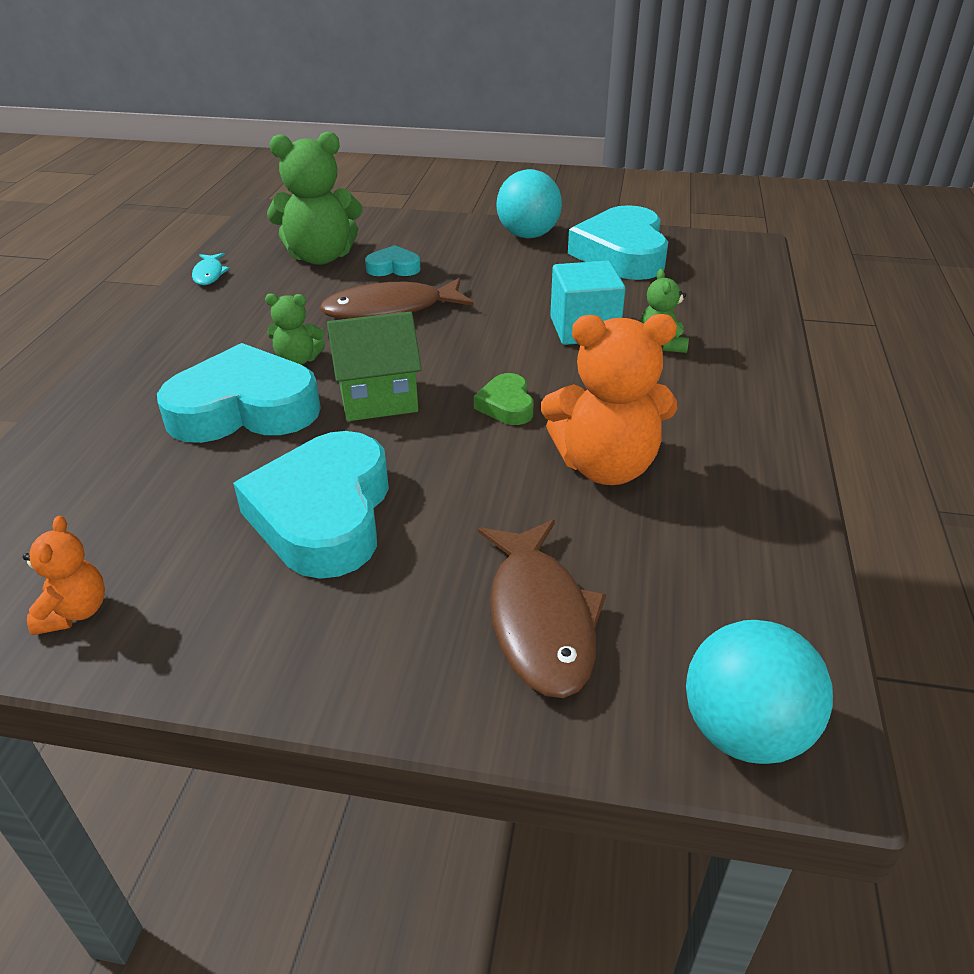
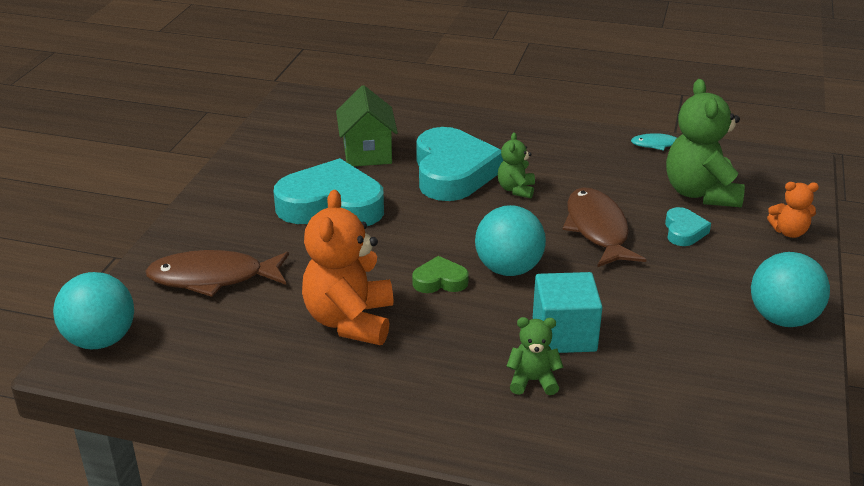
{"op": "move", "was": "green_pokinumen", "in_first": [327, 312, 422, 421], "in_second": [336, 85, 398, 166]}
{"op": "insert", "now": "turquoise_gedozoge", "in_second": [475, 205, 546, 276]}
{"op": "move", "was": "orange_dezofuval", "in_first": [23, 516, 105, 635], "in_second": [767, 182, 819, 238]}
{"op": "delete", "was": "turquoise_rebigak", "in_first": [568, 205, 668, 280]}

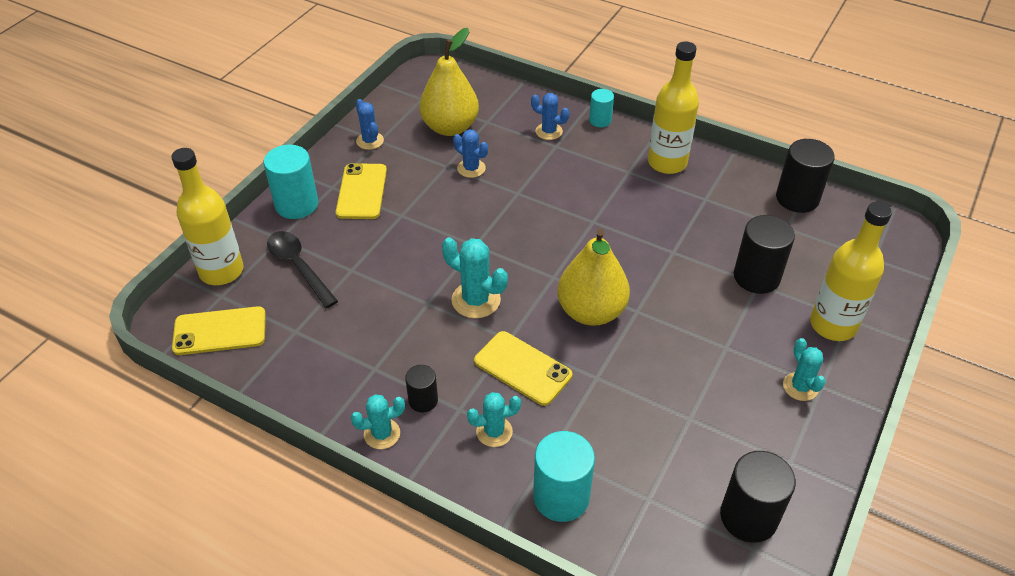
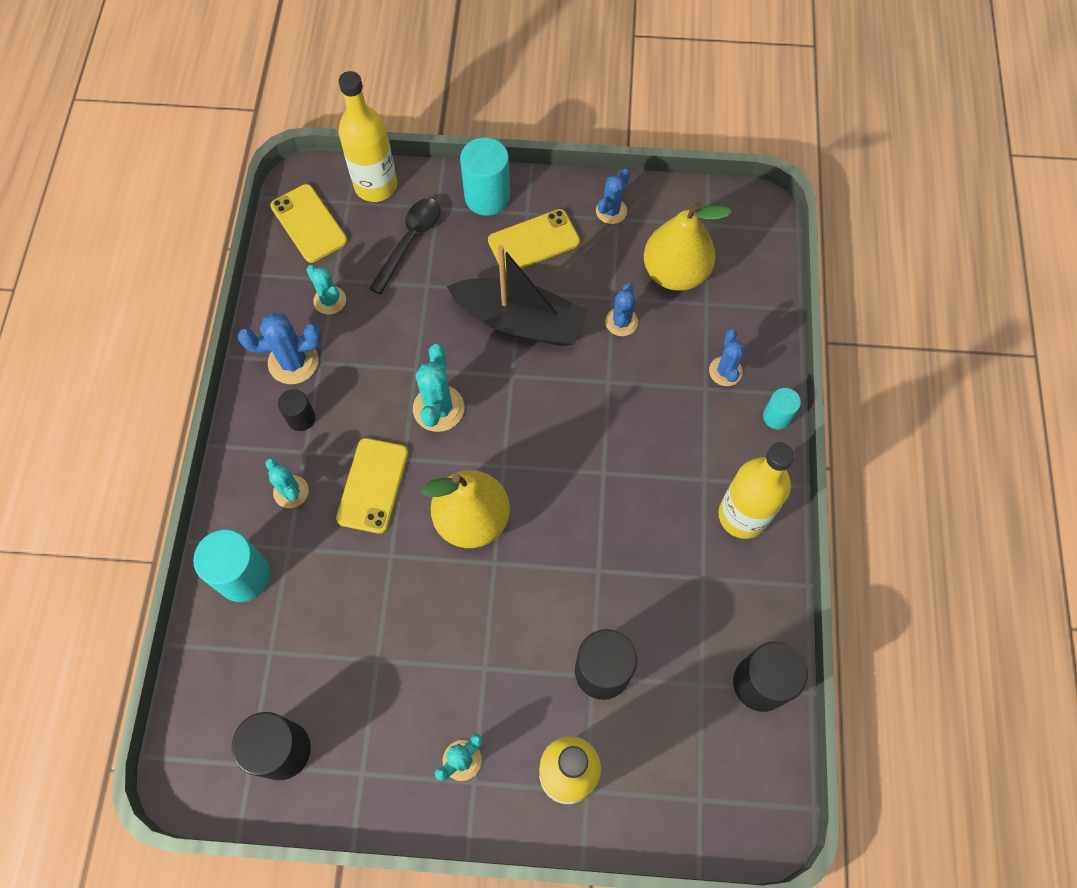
{"op": "insert", "now": "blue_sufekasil", "in_second": [238, 313, 322, 384]}
{"op": "move", "was": "turquoise_sufekasil", "in_first": [351, 394, 405, 449], "in_second": [306, 265, 346, 315]}
{"op": "insert", "now": "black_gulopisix", "in_second": [447, 245, 587, 346]}

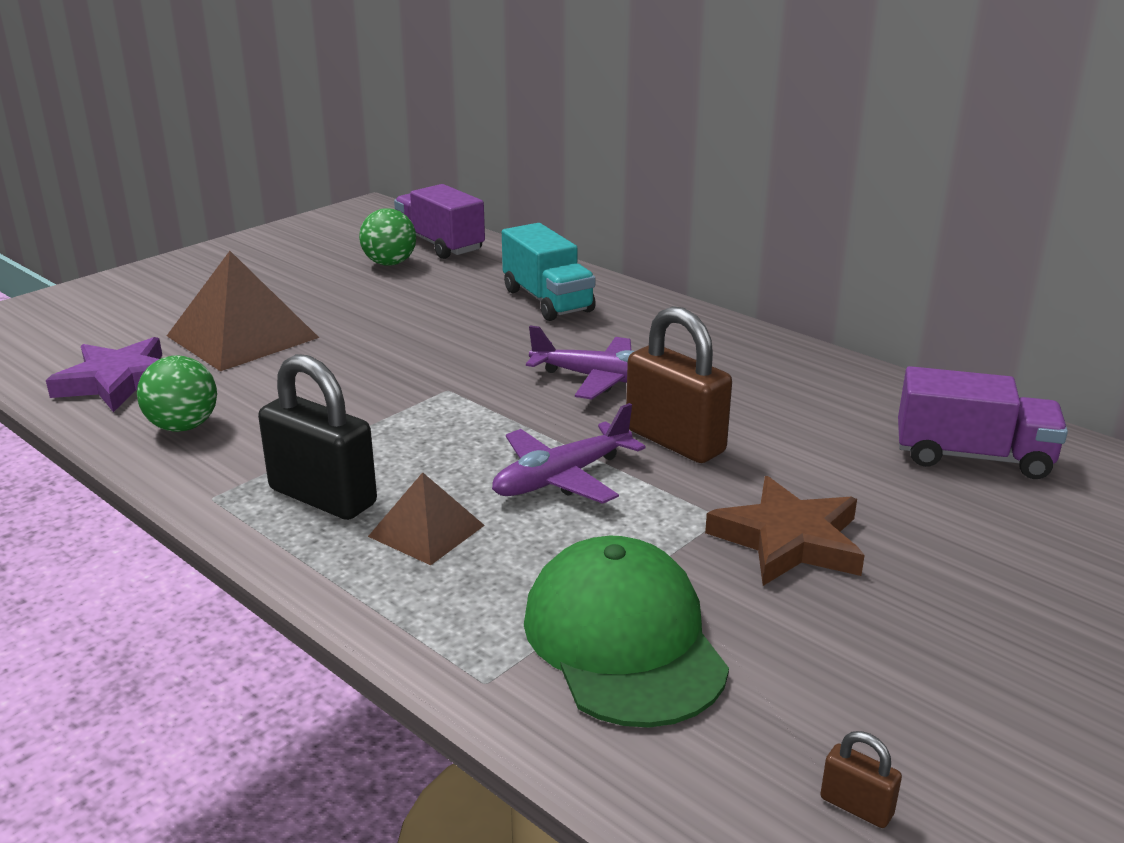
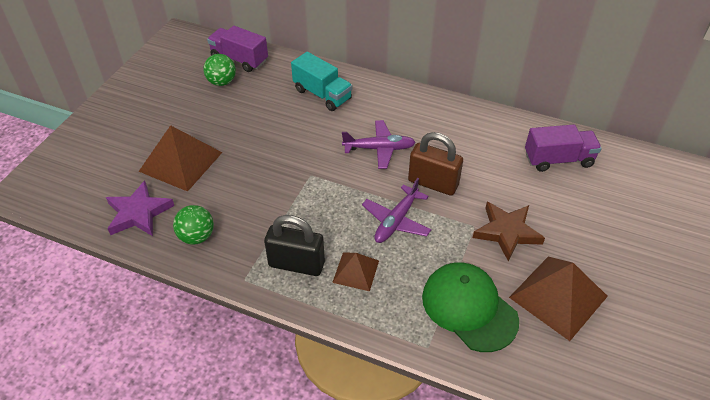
{"op": "insert", "now": "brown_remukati", "in_second": [509, 257, 608, 341]}
{"op": "delete", "was": "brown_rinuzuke", "in_first": [820, 731, 902, 828]}

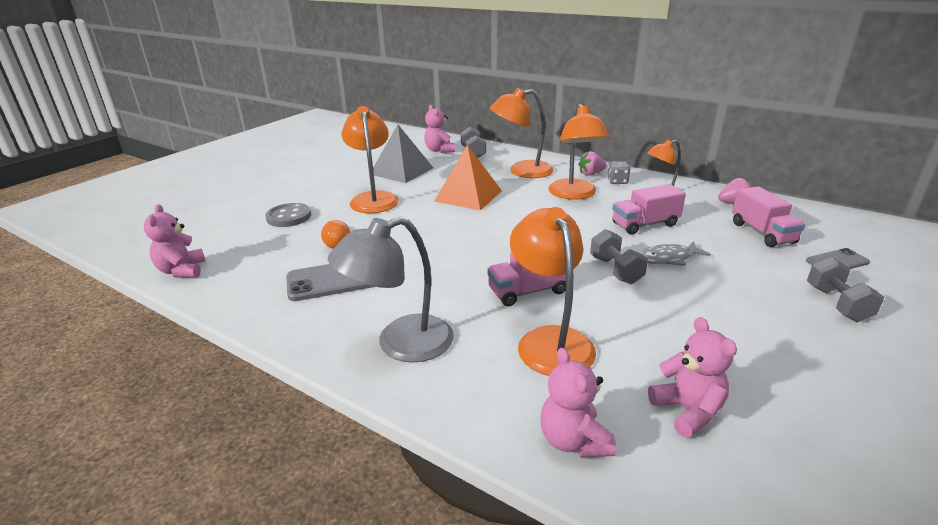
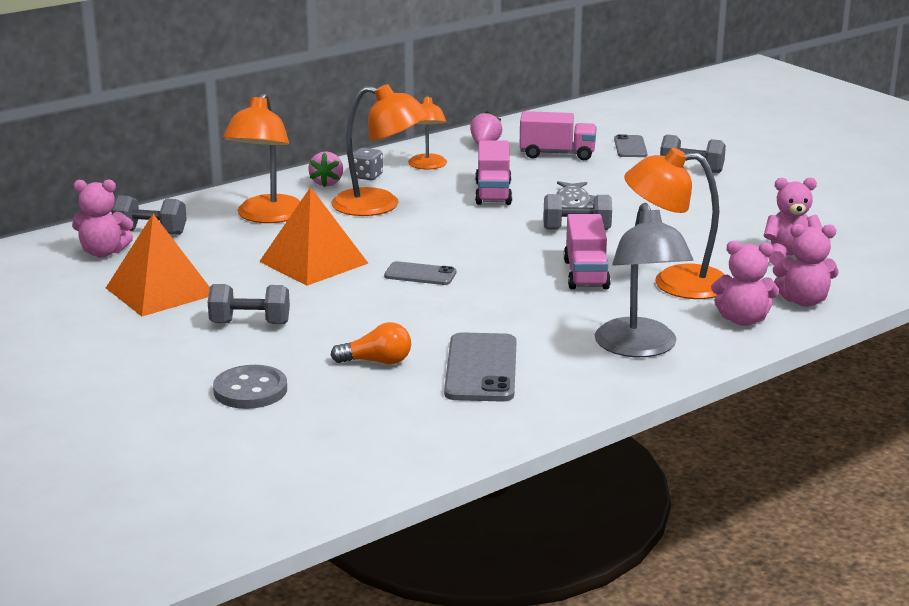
{"op": "recolor", "was": "grey_remukati", "now": "orange_remukati", "in_first": [373, 125, 433, 183], "in_second": [106, 214, 210, 316]}
{"op": "replace", "was": "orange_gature", "now": "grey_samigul", "in_first": [342, 106, 399, 213], "in_second": [208, 284, 290, 324]}
{"op": "insert", "now": "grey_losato", "in_second": [384, 261, 456, 285]}
{"op": "move", "was": "pink_dezofuval", "in_first": [144, 204, 205, 277], "in_second": [712, 241, 779, 326]}

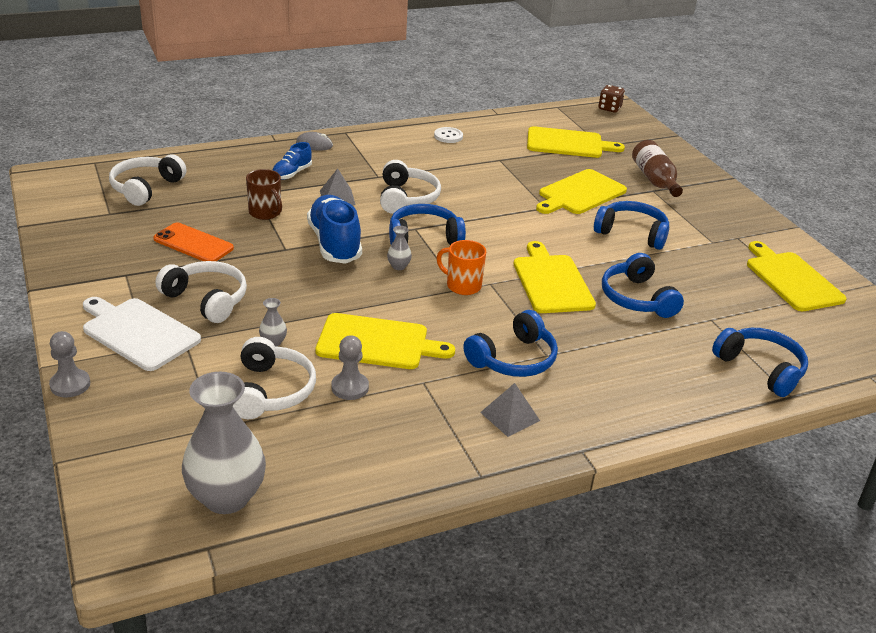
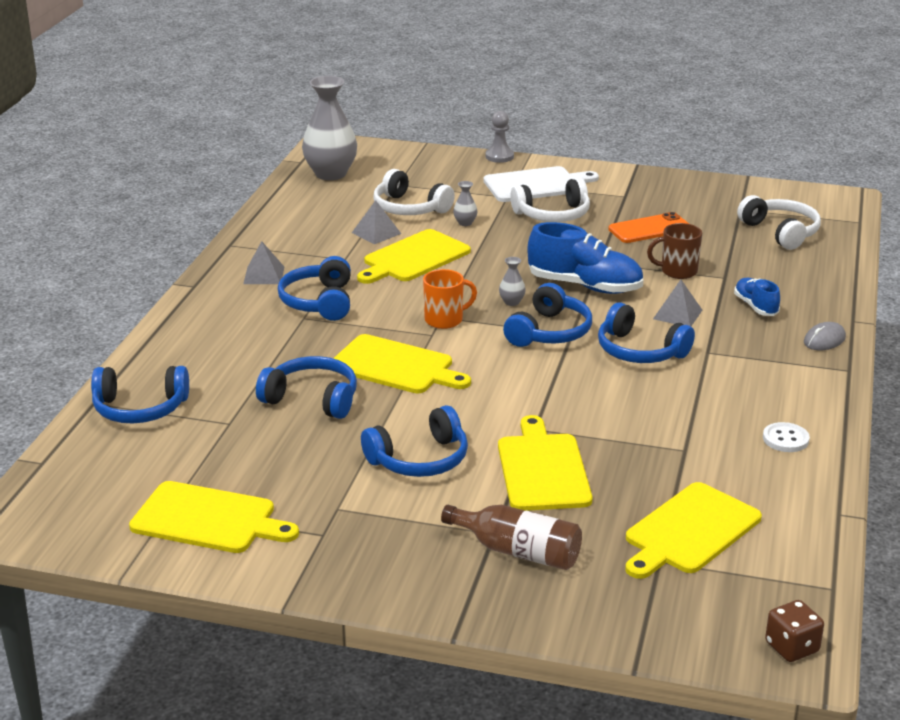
{"op": "replace", "was": "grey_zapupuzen", "now": "grey_remukati", "in_first": [331, 335, 369, 400], "in_second": [352, 200, 401, 244]}
{"op": "recolor", "was": "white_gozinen", "now": "blue_gozinen", "in_first": [380, 160, 441, 214], "in_second": [598, 302, 695, 363]}

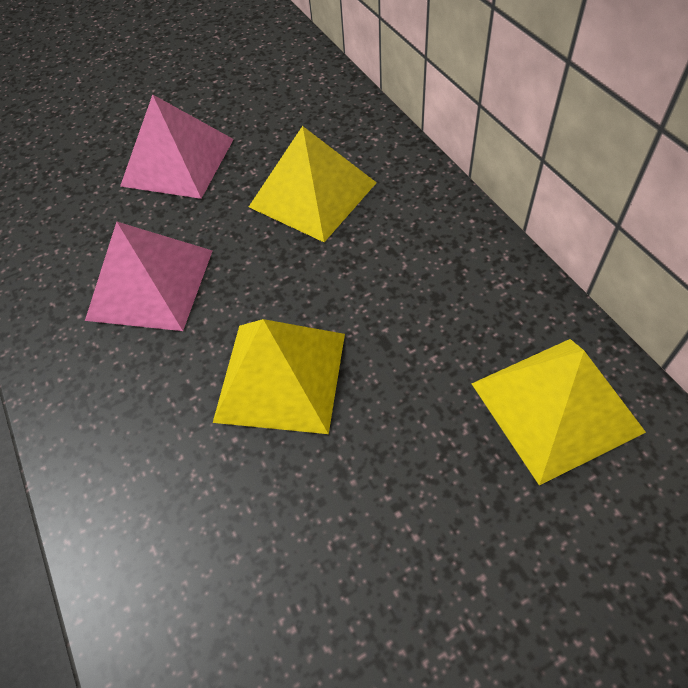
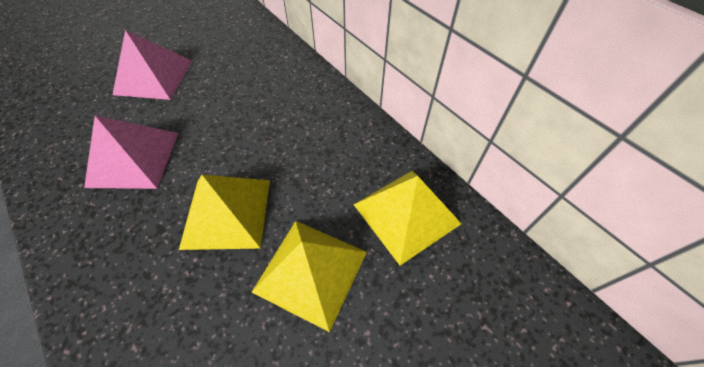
{"op": "move", "was": "yellow_remukati", "in_first": [249, 126, 377, 242], "in_second": [252, 221, 367, 332]}

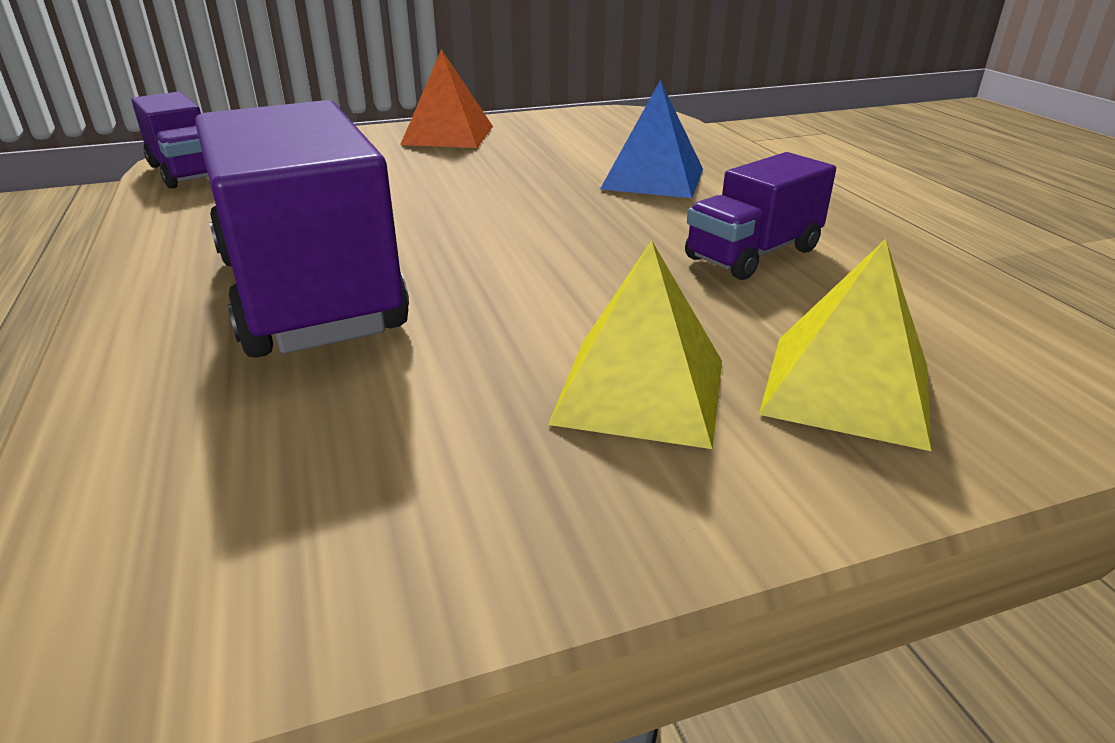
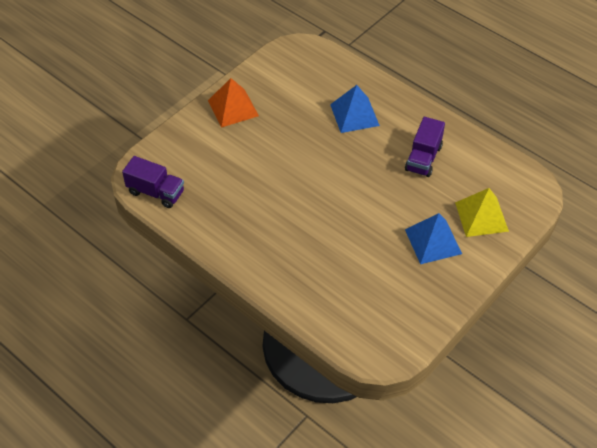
{"op": "recolor", "was": "yellow_remukati", "now": "blue_remukati", "in_first": [548, 240, 722, 449], "in_second": [405, 213, 462, 264]}
{"op": "delete", "was": "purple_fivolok", "in_first": [195, 100, 409, 358]}

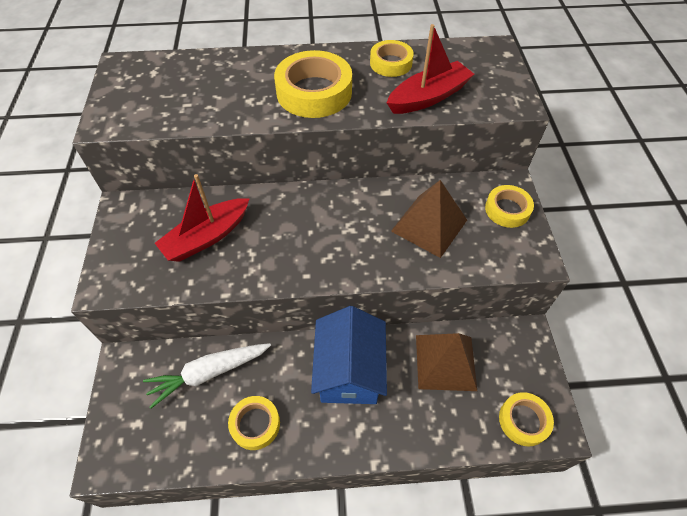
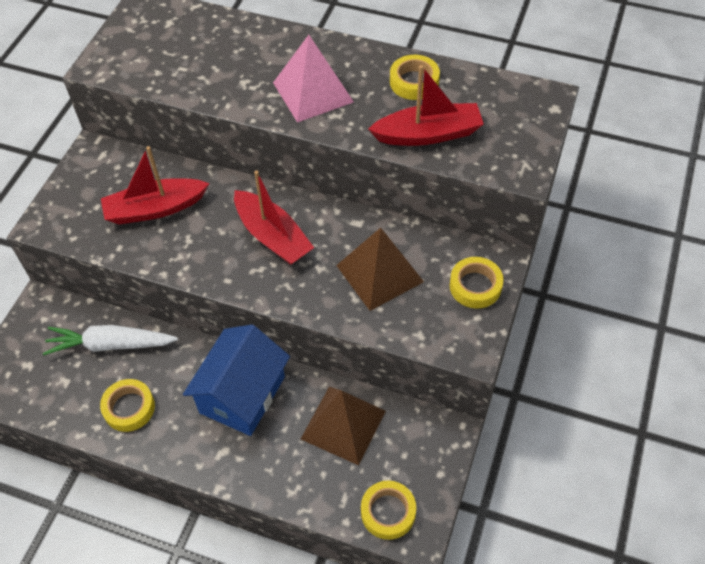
{"op": "insert", "now": "red_gulopisix", "in_second": [234, 170, 314, 265]}
{"op": "replace", "was": "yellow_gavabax", "now": "pink_remukati", "in_first": [274, 50, 352, 118], "in_second": [273, 35, 354, 123]}

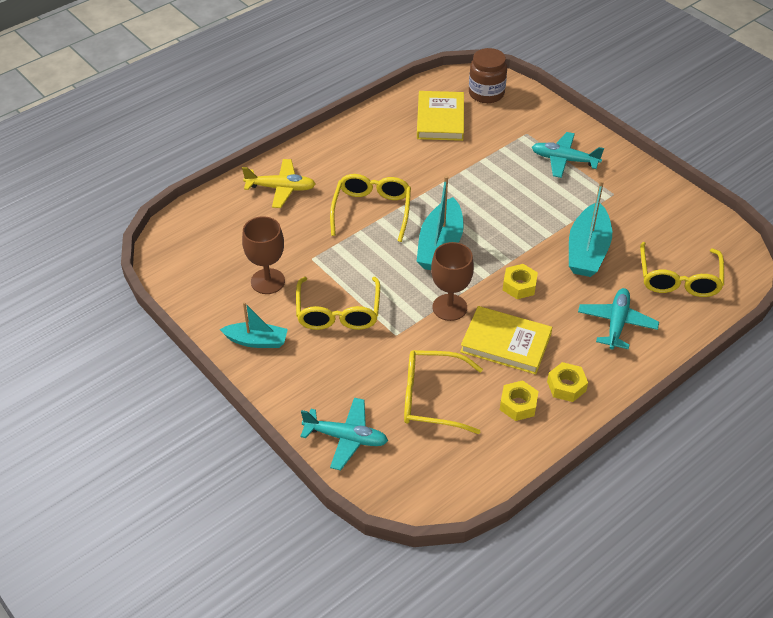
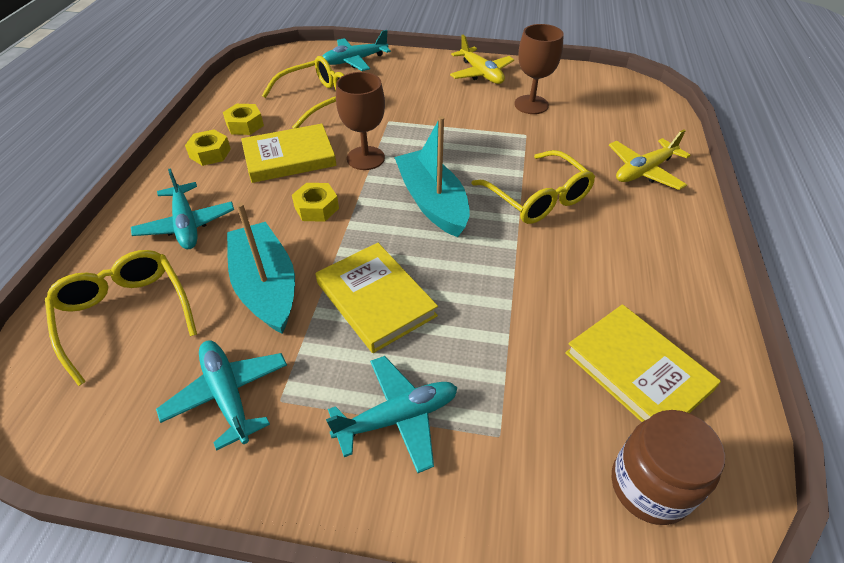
{"op": "insert", "now": "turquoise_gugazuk", "in_second": [156, 341, 287, 451]}
{"op": "insert", "now": "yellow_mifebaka", "in_second": [316, 243, 438, 353]}
{"op": "replace", "was": "turquoise_gulopisix", "now": "yellow_gugazuk", "in_first": [220, 302, 288, 348], "in_second": [450, 35, 514, 84]}
{"op": "delete", "was": "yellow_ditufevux", "in_first": [296, 277, 380, 330]}

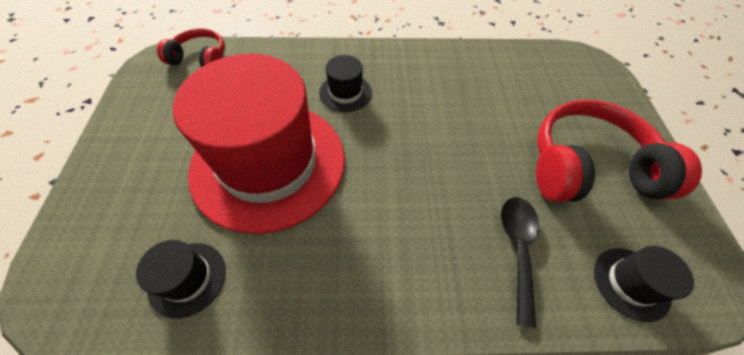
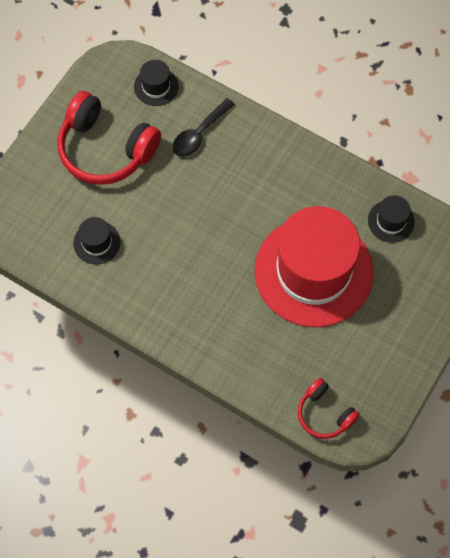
{"op": "move", "was": "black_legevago", "in_first": [319, 55, 372, 112], "in_second": [73, 217, 121, 264]}

